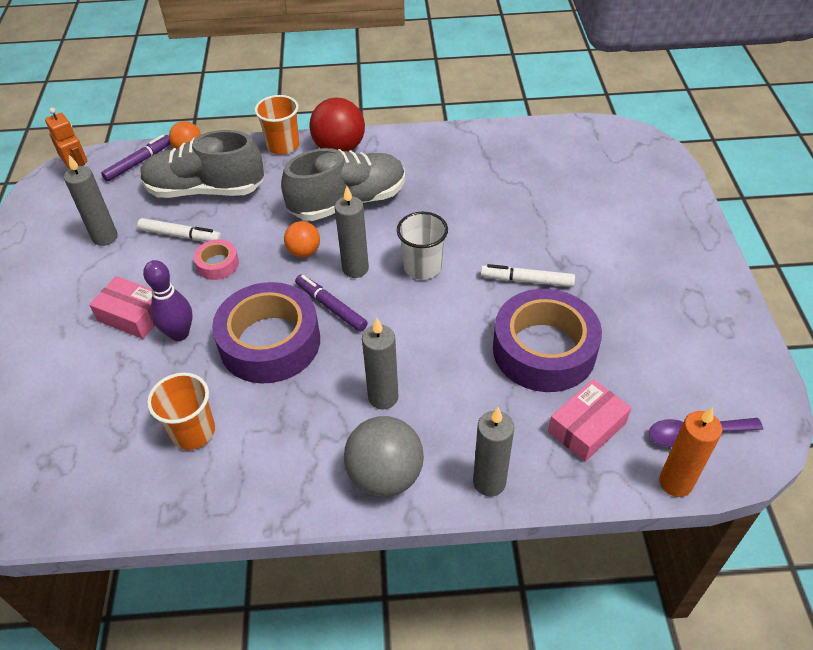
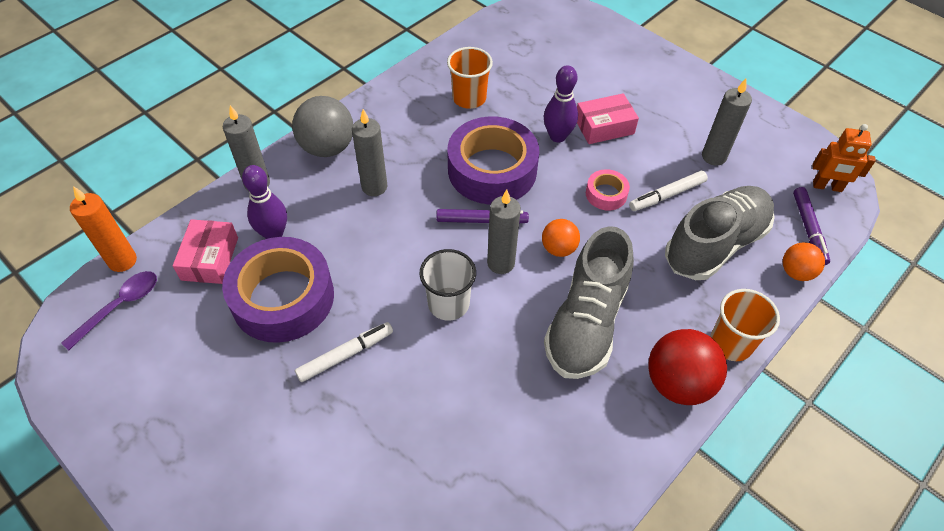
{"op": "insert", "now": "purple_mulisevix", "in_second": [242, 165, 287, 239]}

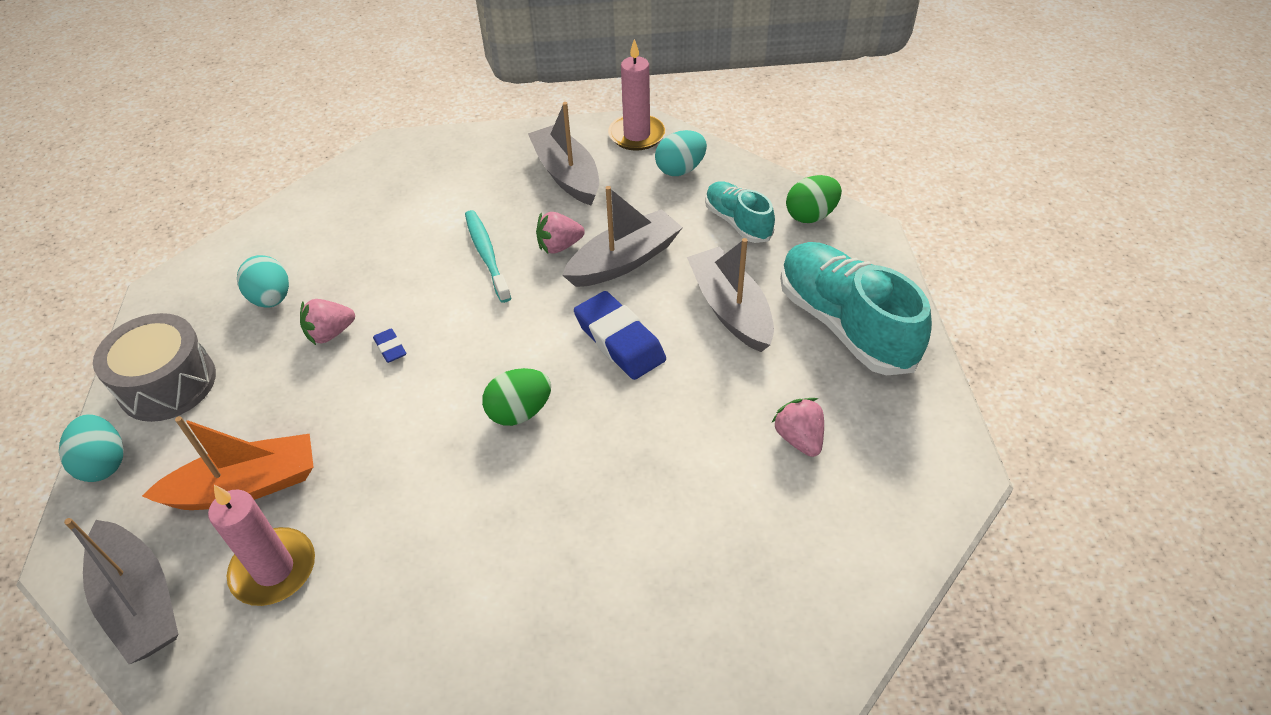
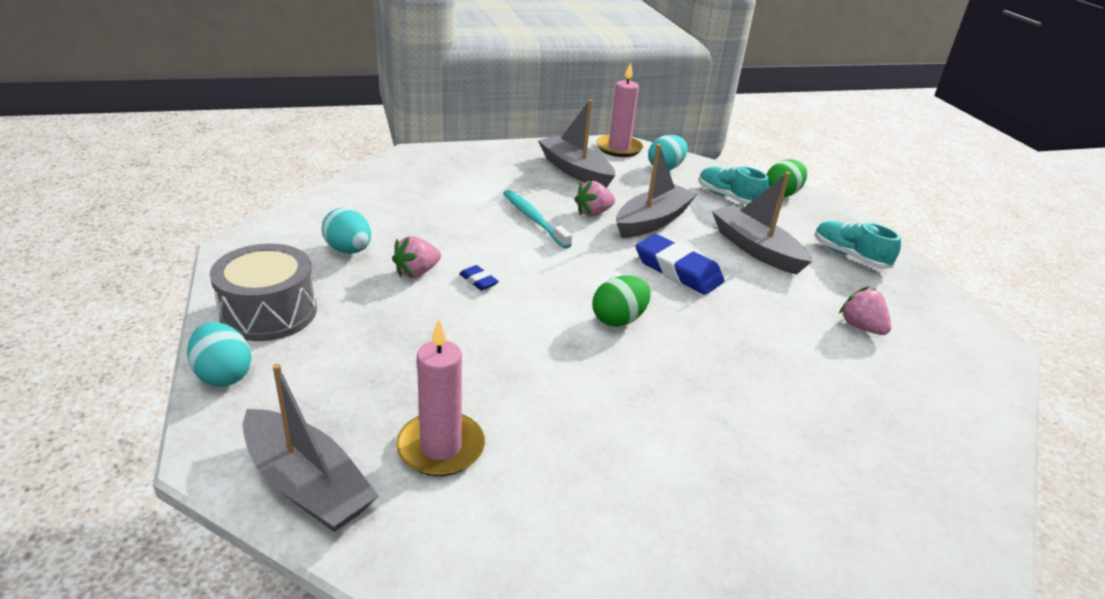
{"op": "resize", "was": "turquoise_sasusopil", "in_first": [780, 242, 932, 375], "in_second": [815, 221, 901, 269], "ratio": 0.56}
{"op": "delete", "was": "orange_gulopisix", "in_first": [142, 416, 314, 510]}

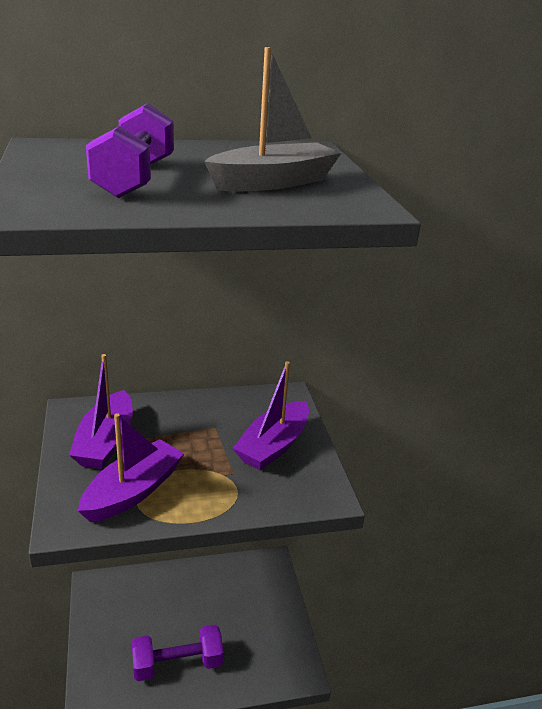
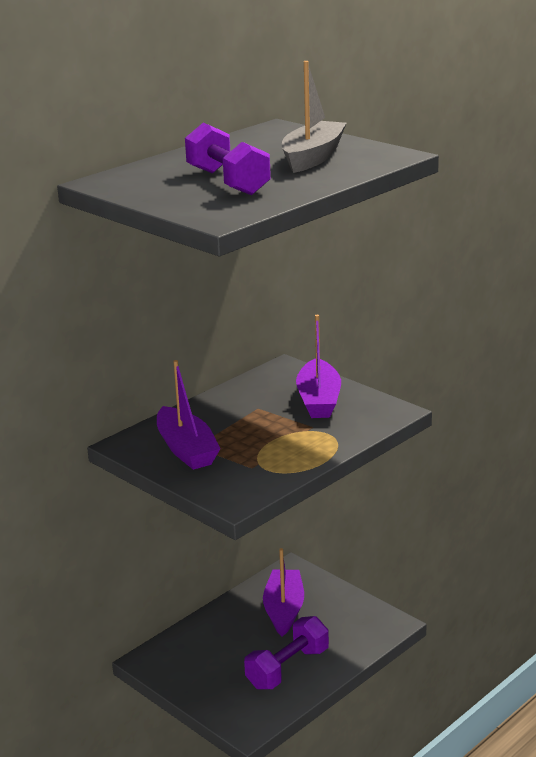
{"op": "move", "was": "purple_gulopisix", "in_first": [78, 413, 184, 522], "in_second": [263, 548, 304, 636]}

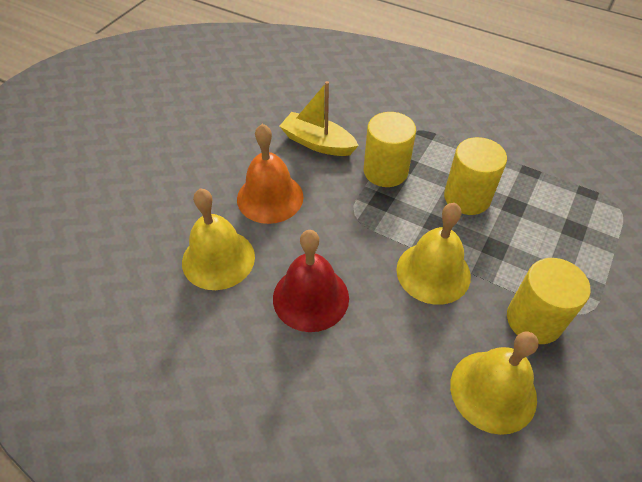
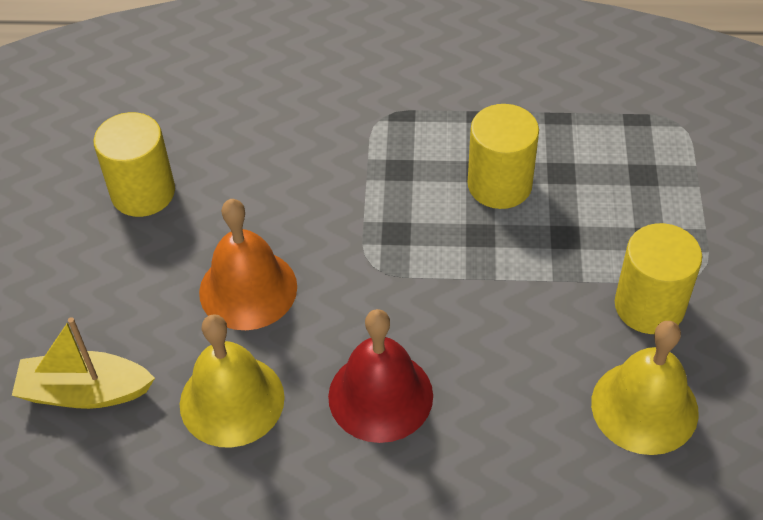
{"op": "move", "was": "yellow_gulopisix", "in_first": [280, 81, 359, 156], "in_second": [12, 317, 155, 409]}
{"op": "move", "was": "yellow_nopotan", "in_first": [364, 112, 416, 187], "in_second": [93, 112, 175, 217]}
{"op": "delete", "was": "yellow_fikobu", "in_first": [396, 203, 471, 305]}

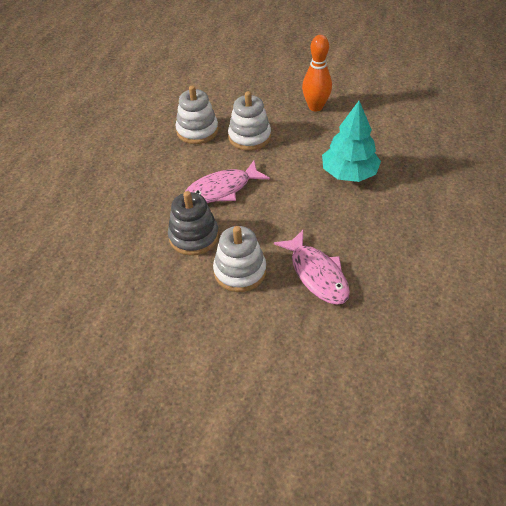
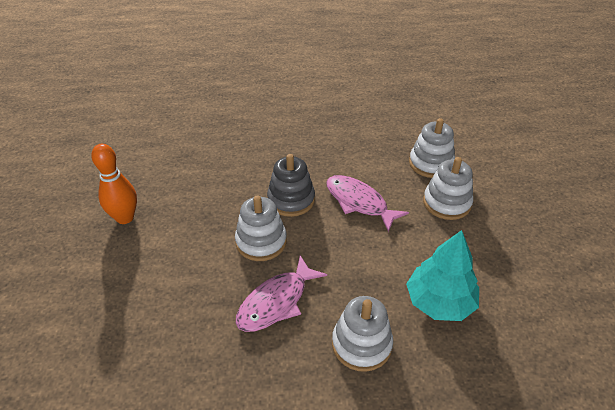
{"op": "move", "was": "orange_mulisevix", "in_first": [302, 35, 332, 112], "in_second": [91, 144, 137, 224]}
{"op": "insert", "now": "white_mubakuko", "in_second": [332, 296, 393, 372]}

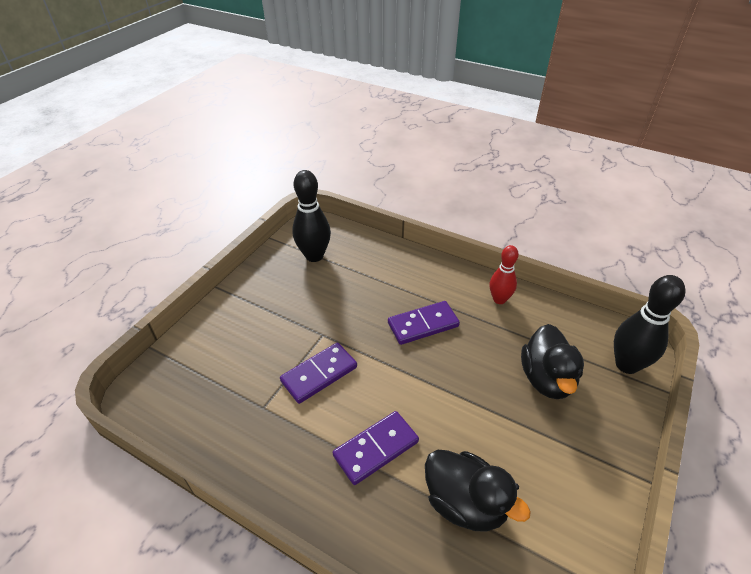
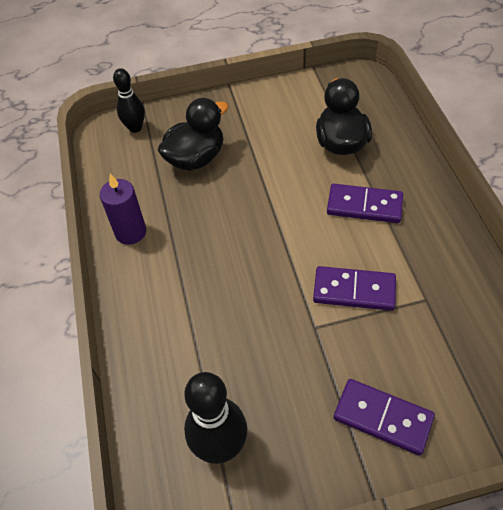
{"op": "replace", "was": "red_mulisevix", "now": "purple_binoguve", "in_first": [490, 245, 519, 304], "in_second": [100, 173, 146, 245]}
{"op": "resize", "was": "black_mulisevix", "in_first": [614, 275, 685, 374], "in_second": [113, 68, 145, 133], "ratio": 0.65}
{"op": "move", "was": "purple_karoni", "in_first": [388, 301, 460, 345], "in_second": [334, 379, 435, 456]}

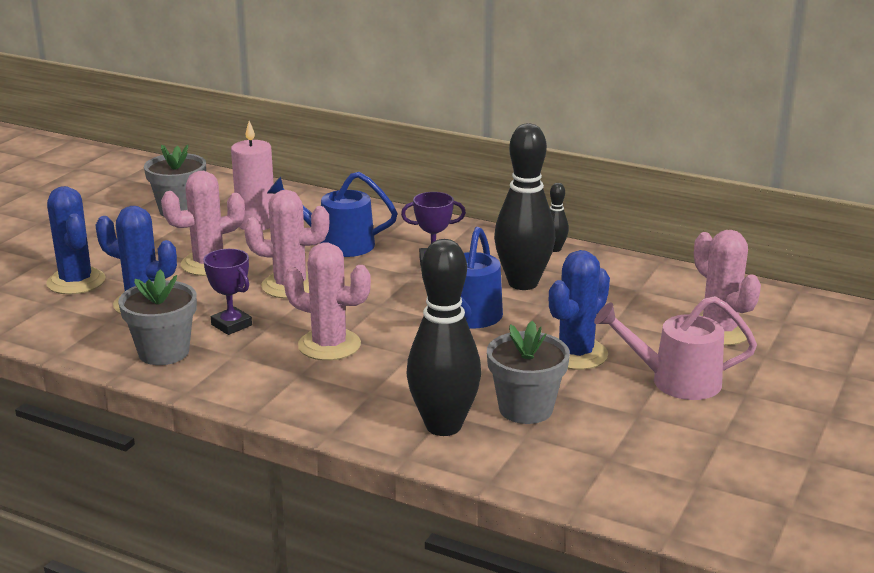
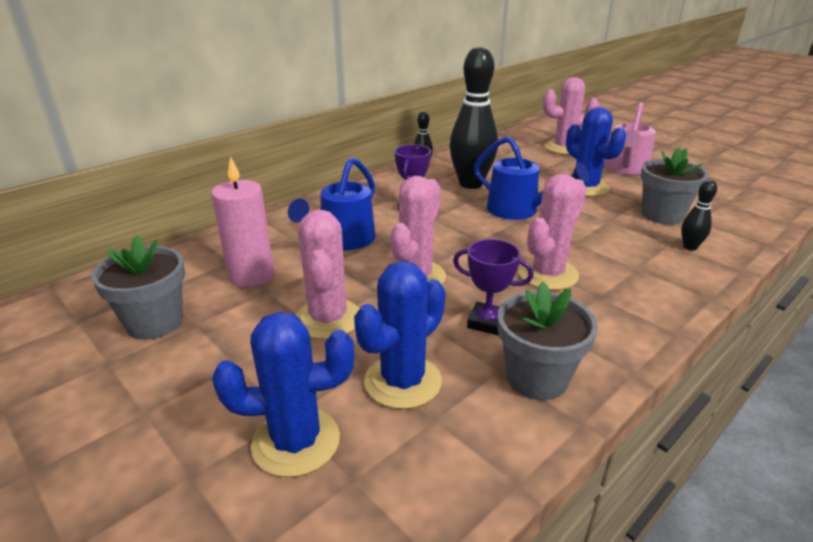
{"op": "rotate", "was": "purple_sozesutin", "in_first": [203, 249, 252, 335], "in_second": [453, 239, 534, 335], "clockwise": 45}
{"op": "resize", "was": "black_mulisevix", "in_first": [407, 239, 481, 436], "in_second": [681, 180, 717, 251], "ratio": 0.45}

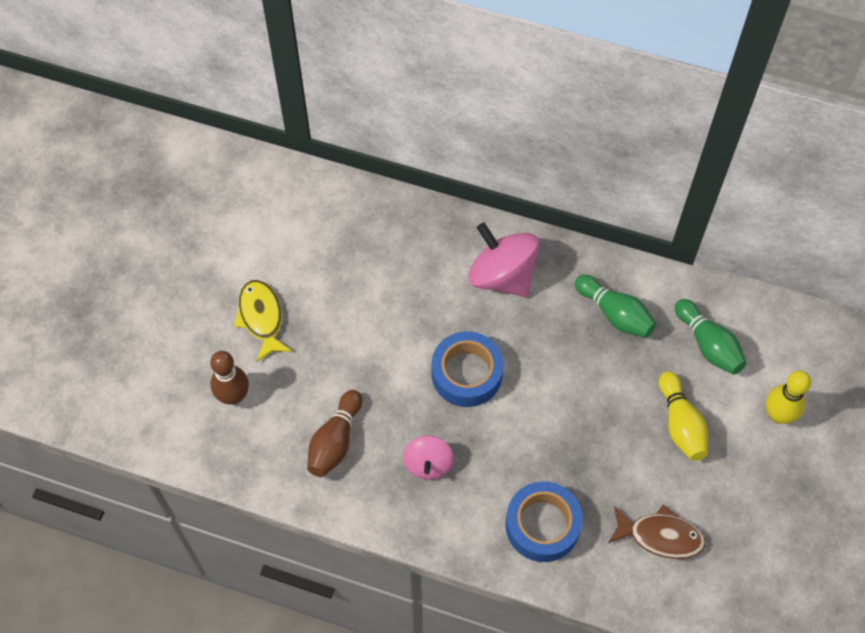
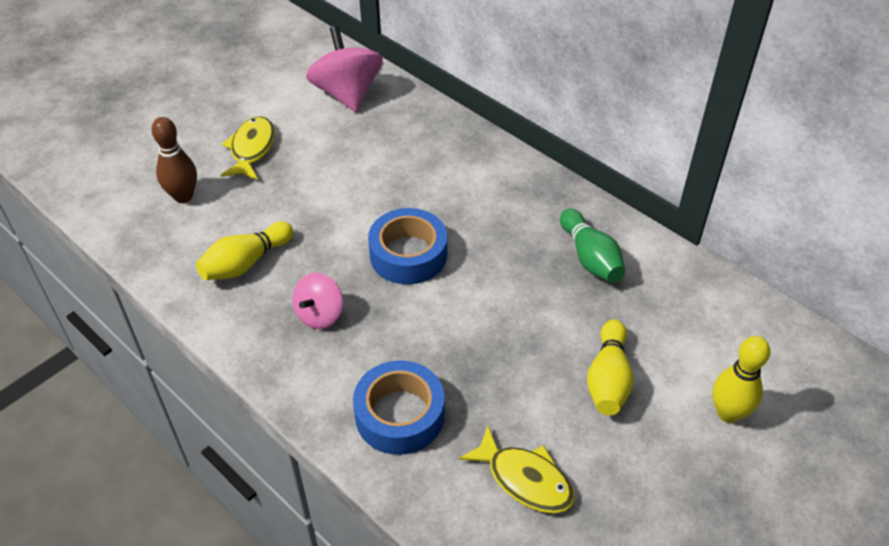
{"op": "recolor", "was": "brown_mulisevix", "now": "yellow_mulisevix", "in_first": [307, 390, 362, 477], "in_second": [196, 222, 294, 280]}
{"op": "move", "was": "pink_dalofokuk", "in_first": [468, 223, 540, 297], "in_second": [306, 26, 383, 112]}
{"op": "recolor", "was": "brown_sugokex", "now": "yellow_sugokex", "in_first": [608, 504, 706, 559], "in_second": [459, 425, 575, 513]}
{"op": "delete", "was": "green_mulisevix", "in_first": [675, 299, 747, 375]}

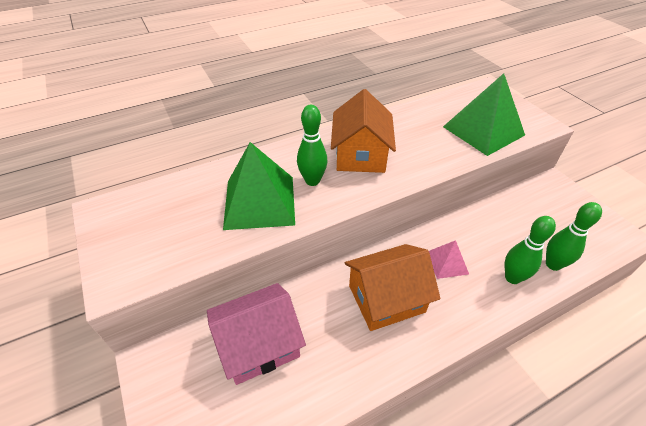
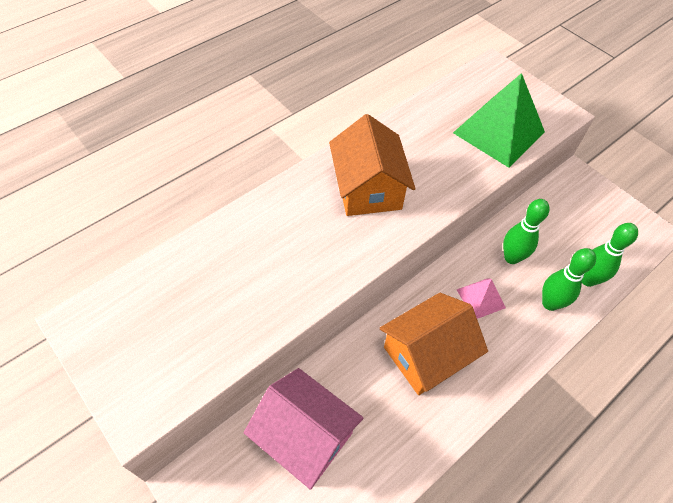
{"op": "rotate", "was": "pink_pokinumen", "in_first": [207, 283, 306, 385], "in_second": [244, 368, 363, 490], "clockwise": 75}
{"op": "move", "was": "green_mulisevix", "in_first": [297, 105, 327, 186], "in_second": [503, 199, 550, 264]}
{"op": "delete", "was": "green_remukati", "in_first": [223, 142, 295, 230]}

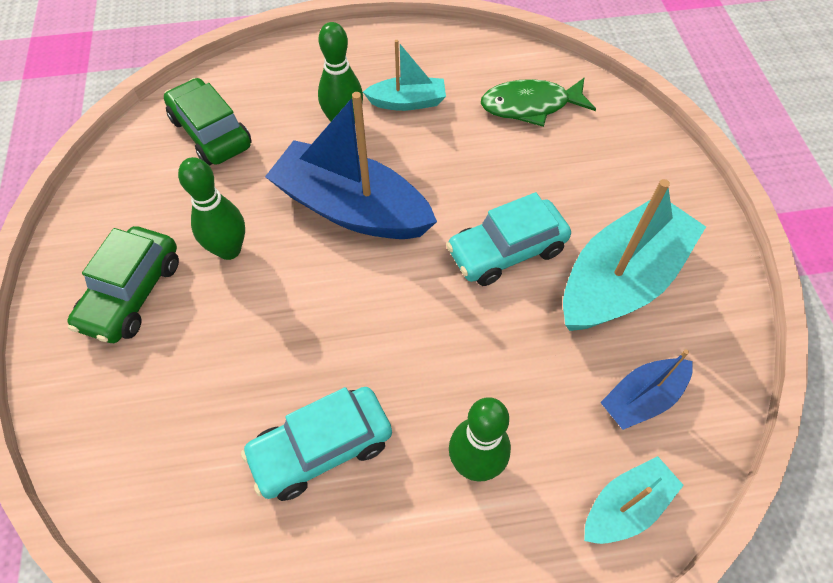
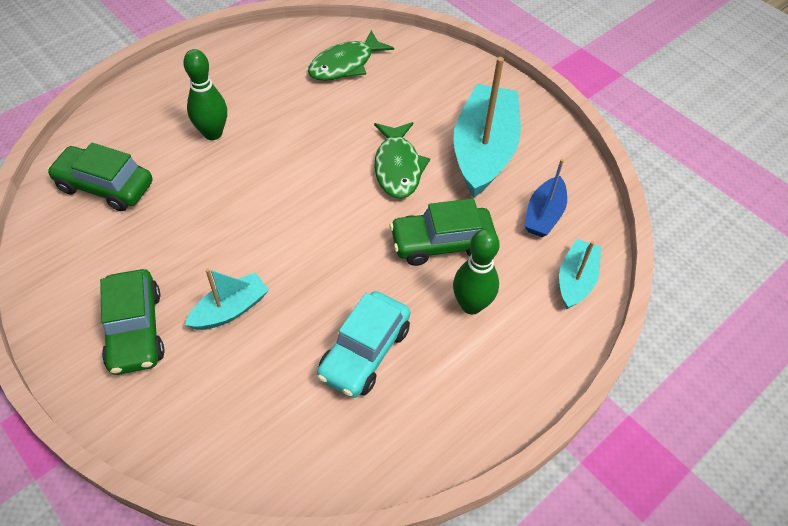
{"op": "move", "was": "turquoise_gulopisix", "in_first": [363, 40, 446, 111], "in_second": [185, 268, 269, 330]}
{"op": "replace", "was": "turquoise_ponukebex", "now": "green_sugokex", "in_first": [446, 192, 571, 286], "in_second": [374, 122, 430, 199]}
{"op": "insert", "now": "green_ponukebex", "in_second": [390, 198, 497, 266]}
{"op": "delete", "was": "green_mulisevix", "in_first": [178, 157, 245, 260]}
{"op": "delete", "was": "blue_gulopisix", "in_first": [265, 92, 437, 239]}

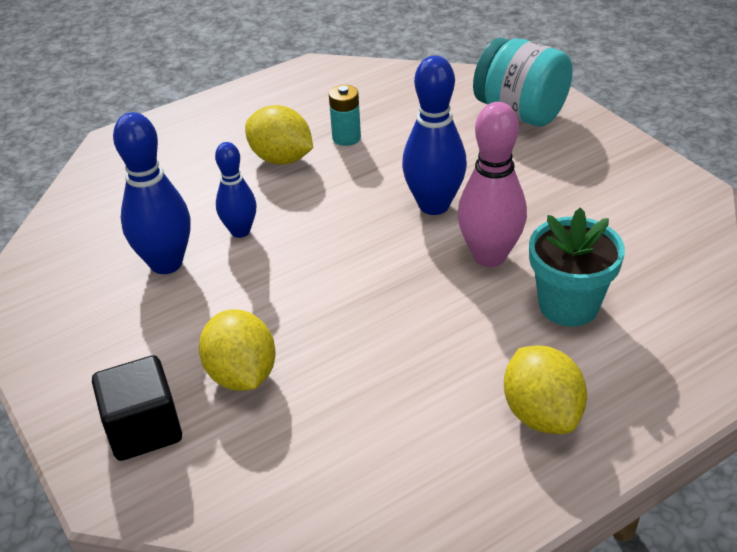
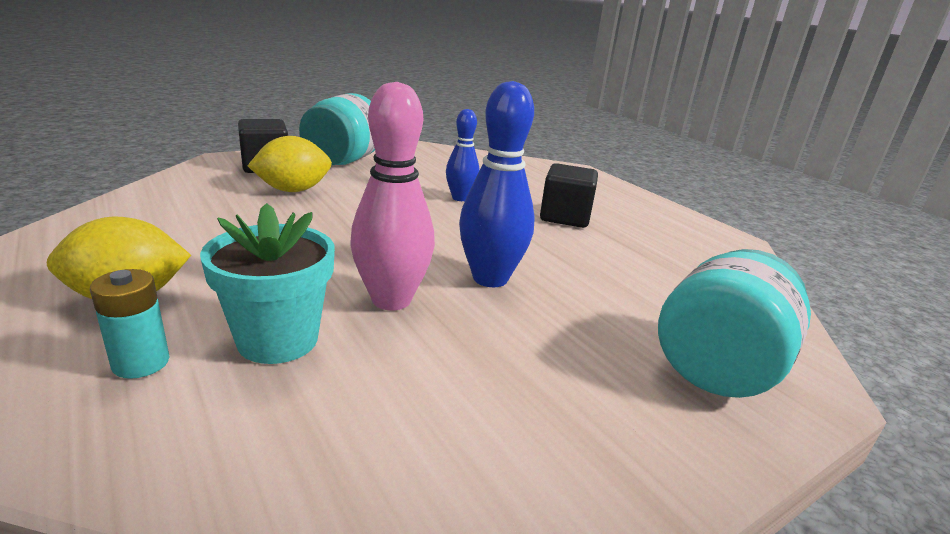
{"op": "move", "was": "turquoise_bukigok", "in_first": [329, 85, 361, 146], "in_second": [90, 269, 169, 379]}
{"op": "insert", "now": "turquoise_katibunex", "in_second": [299, 93, 375, 165]}
{"op": "replace", "was": "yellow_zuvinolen", "now": "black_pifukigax", "in_first": [245, 105, 313, 165], "in_second": [540, 163, 598, 228]}
{"op": "delete", "was": "blue_mulisevix", "in_first": [113, 112, 191, 274]}

